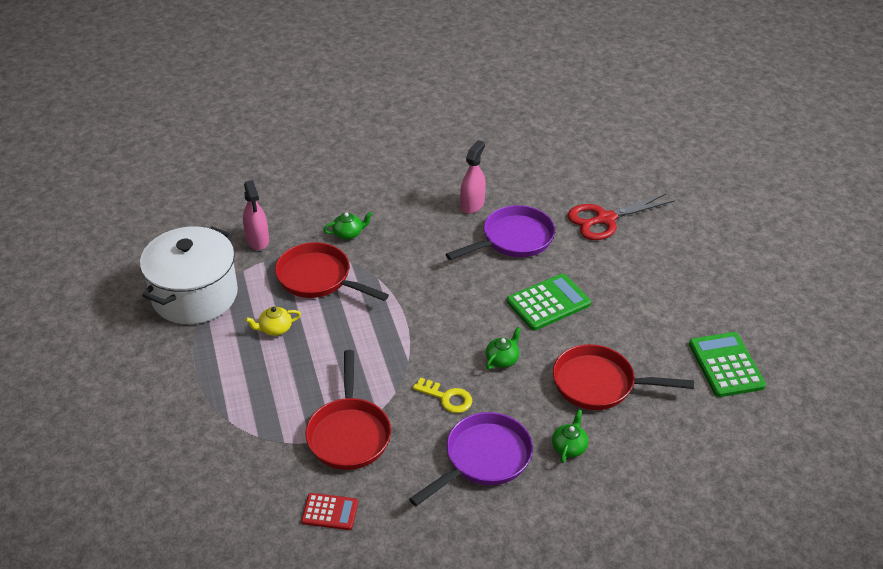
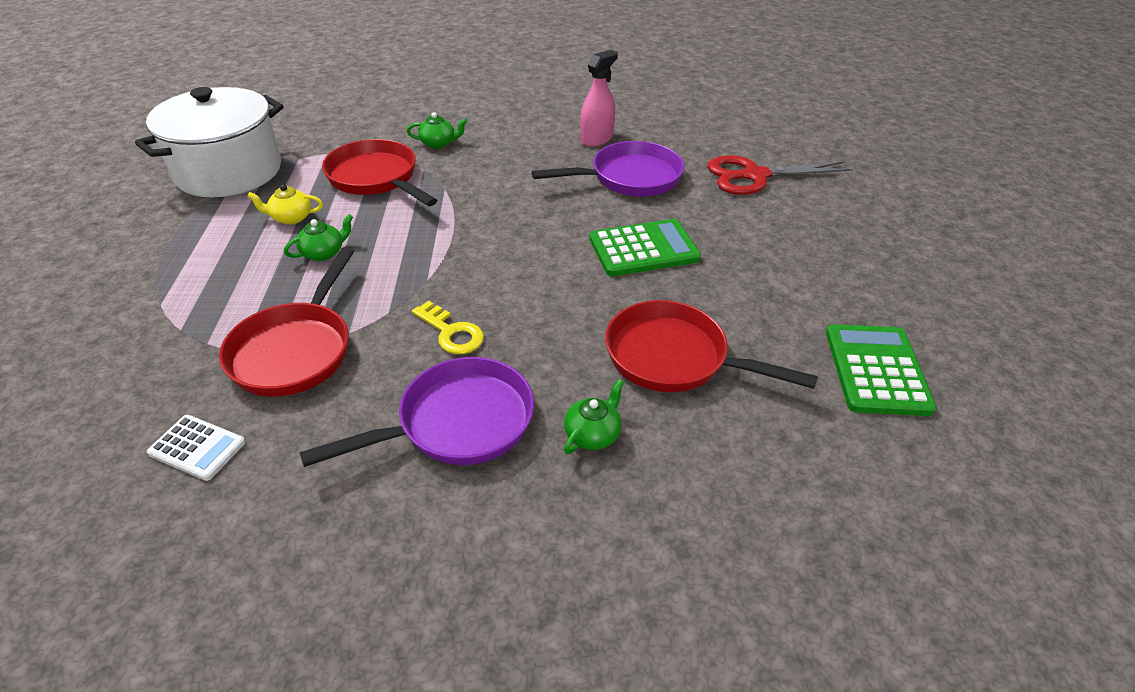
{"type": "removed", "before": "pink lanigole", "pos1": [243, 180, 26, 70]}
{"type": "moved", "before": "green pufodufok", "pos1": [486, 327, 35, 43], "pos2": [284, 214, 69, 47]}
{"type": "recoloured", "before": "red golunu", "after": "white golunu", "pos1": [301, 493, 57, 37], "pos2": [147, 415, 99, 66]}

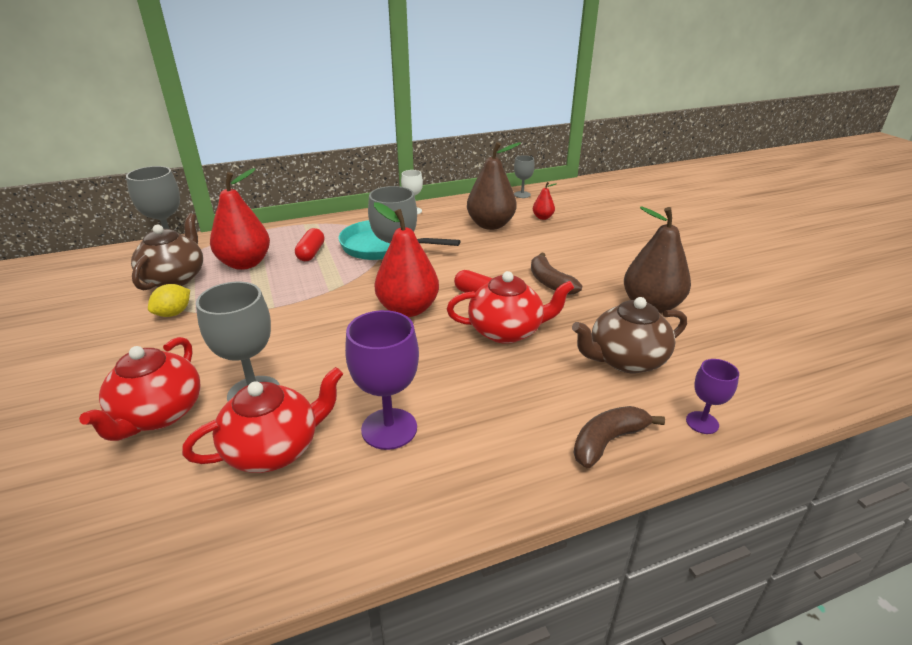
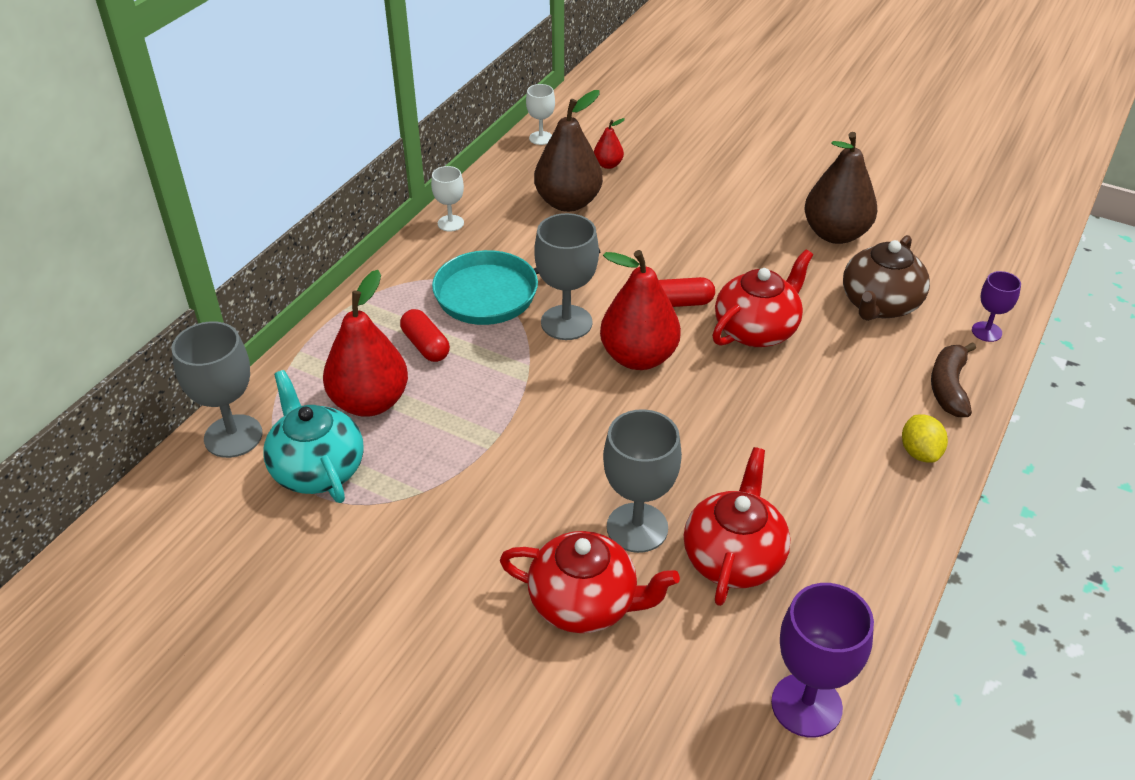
{"type": "removed", "before": "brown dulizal", "pos1": [531, 252, 51, 43]}
{"type": "moved", "before": "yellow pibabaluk", "pos1": [148, 284, 42, 33], "pos2": [902, 414, 46, 48]}
{"type": "moved", "before": "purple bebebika", "pos1": [345, 310, 74, 140], "pos2": [771, 583, 103, 155]}
{"type": "recoloured", "before": "brown pufodufok", "after": "turquoise pufodufok", "pos1": [131, 213, 72, 77], "pos2": [263, 370, 101, 133]}
{"type": "recoloured", "before": "grey bebebika", "after": "white bebebika", "pos1": [514, 155, 21, 43], "pos2": [526, 84, 29, 61]}
{"type": "turned", "before": "red pufodufok", "pos1": [79, 337, 122, 104], "pos2": [500, 531, 180, 102], "turn": -45}

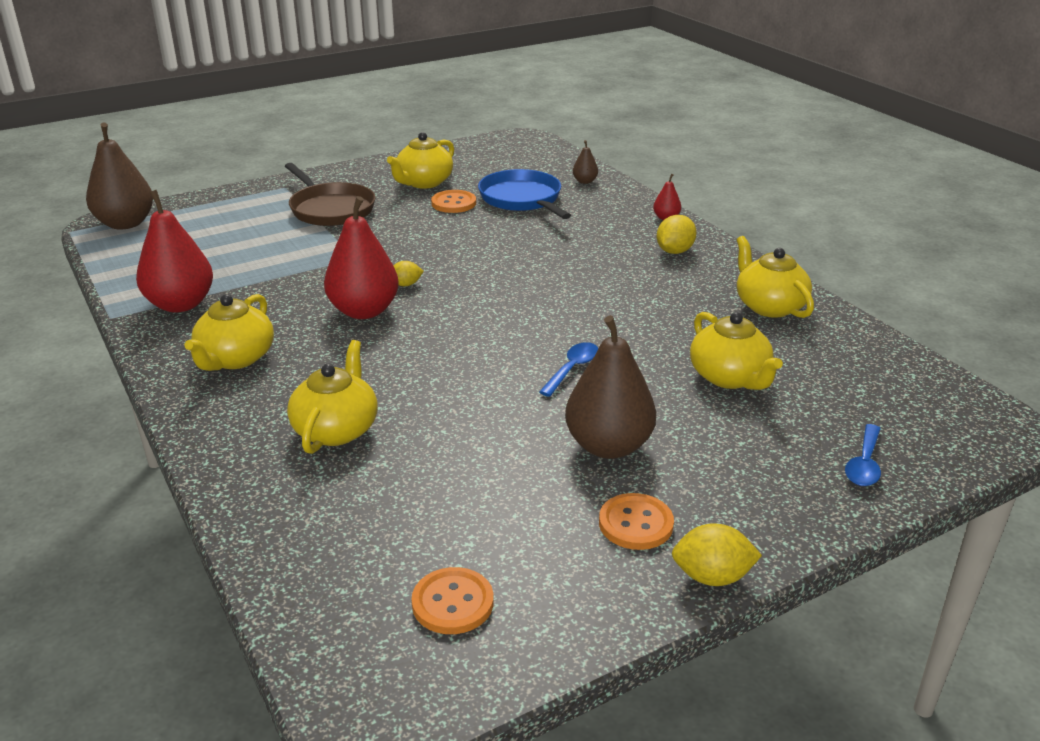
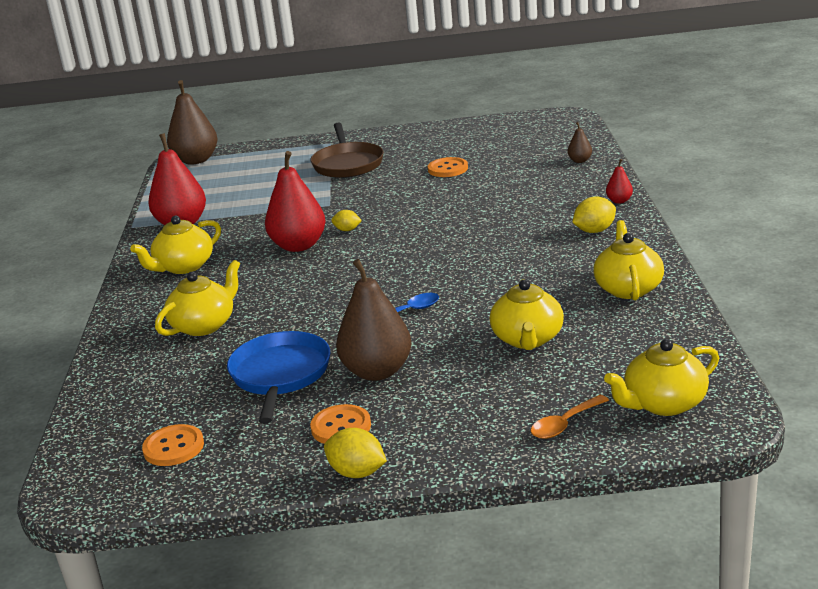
{"type": "moved", "before": "yellow pufodufok", "pos1": [387, 132, 67, 57], "pos2": [604, 339, 115, 77]}
{"type": "moved", "before": "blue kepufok", "pos1": [478, 169, 93, 50], "pos2": [227, 331, 104, 93]}
{"type": "recoloured", "before": "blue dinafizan", "after": "orange dinafizan", "pos1": [845, 424, 36, 62], "pos2": [531, 395, 78, 44]}

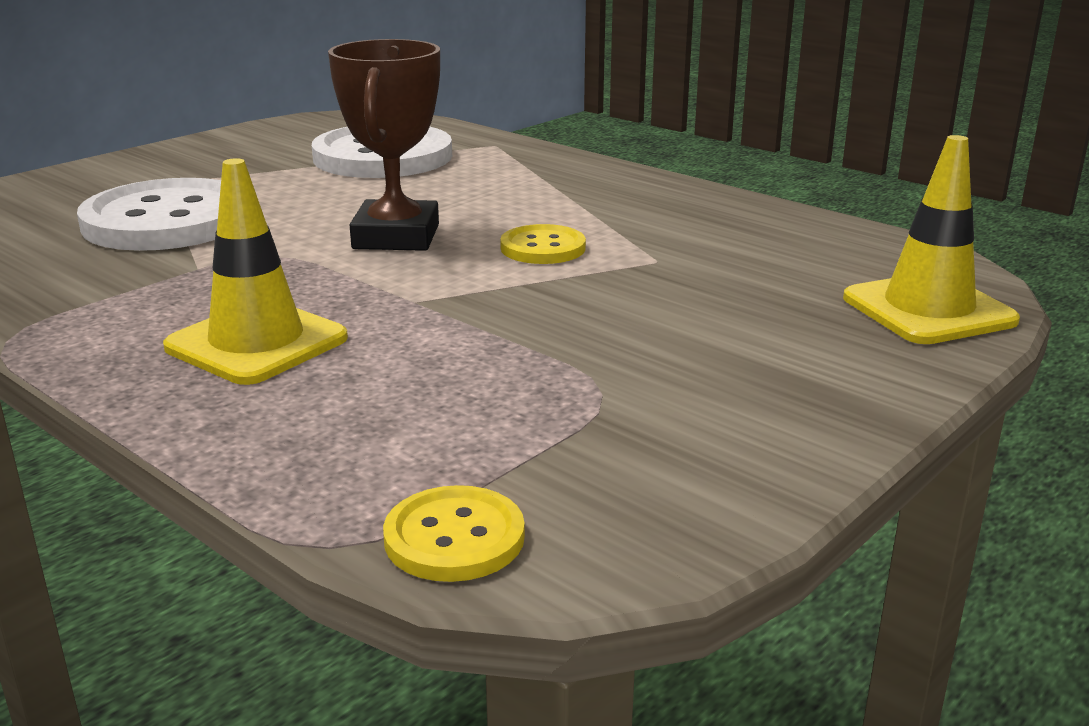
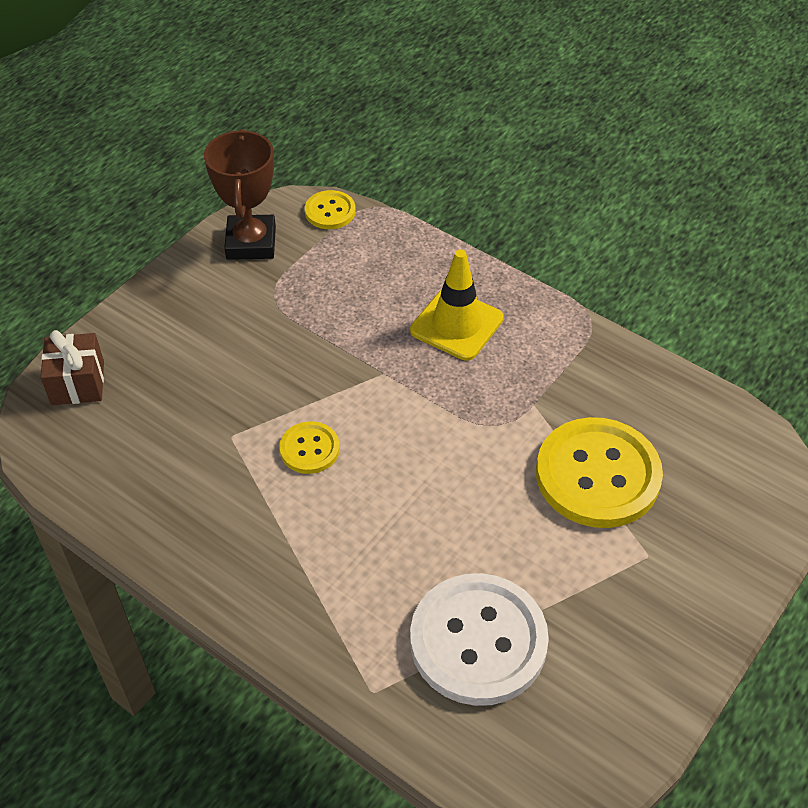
{"type": "moved", "before": "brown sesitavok", "pos1": [328, 39, 112, 212], "pos2": [204, 129, 72, 131]}
{"type": "replaced", "before": "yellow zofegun", "after": "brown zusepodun", "pos1": [843, 135, 177, 209], "pos2": [40, 330, 64, 75]}
{"type": "recoloured", "before": "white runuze", "after": "yellow runuze", "pos1": [77, 178, 144, 73], "pos2": [536, 417, 127, 111]}

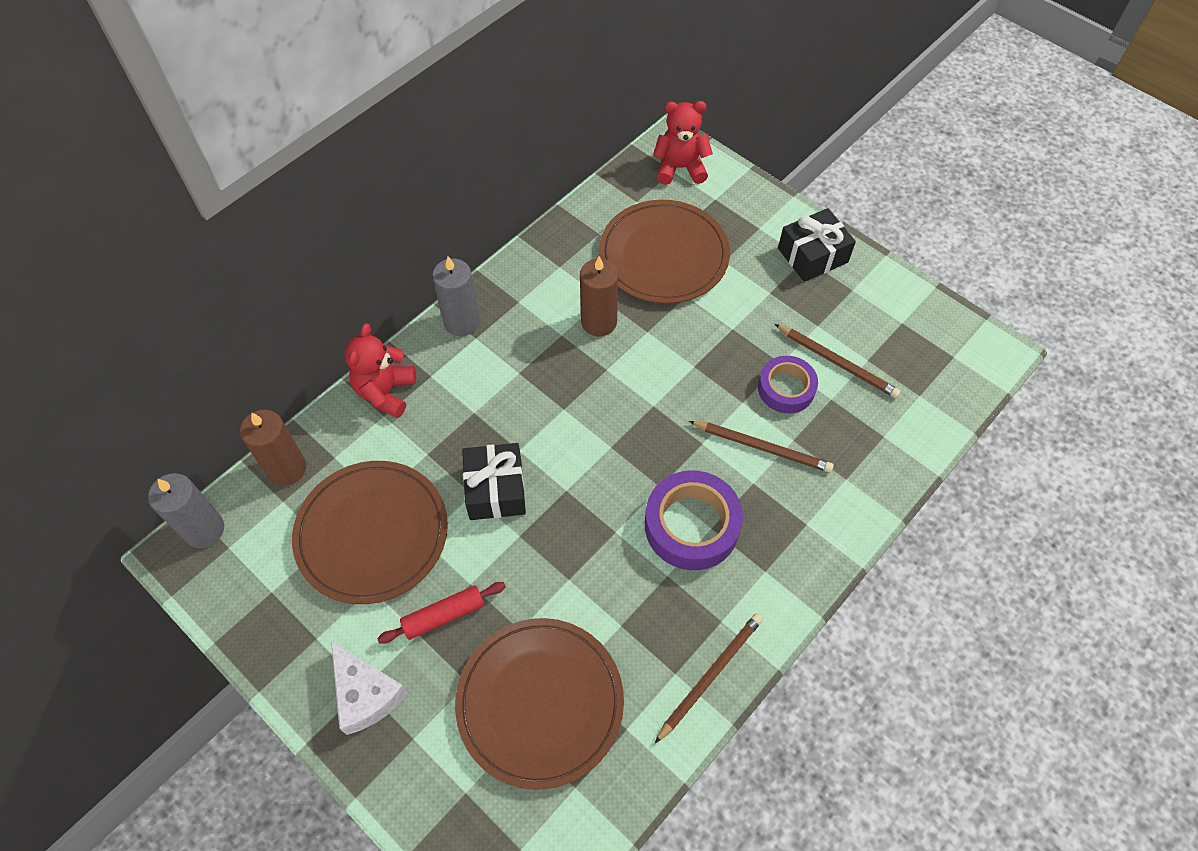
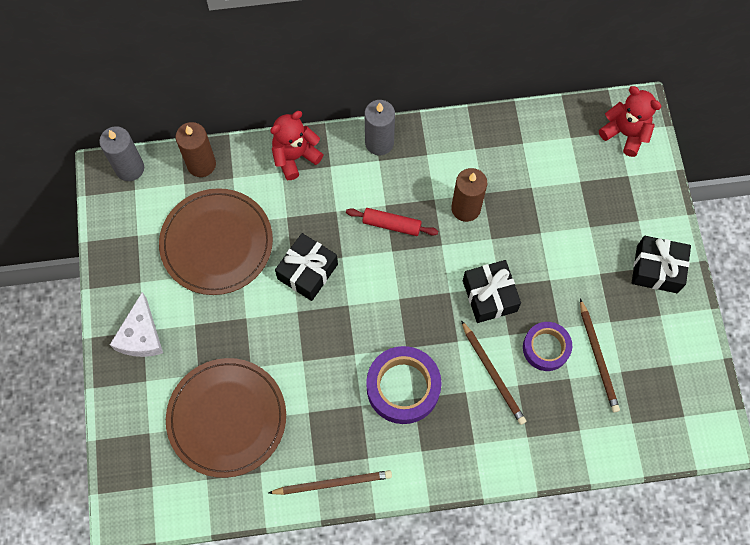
{"type": "removed", "before": "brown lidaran", "pos1": [599, 200, 131, 104]}
{"type": "added", "after": "black zusepodun", "pos2": [463, 260, 58, 63]}
{"type": "moved", "before": "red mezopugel", "pos1": [377, 582, 129, 62], "pos2": [346, 208, 92, 28]}

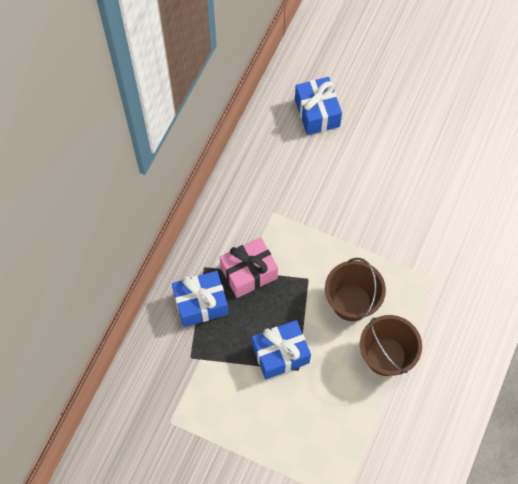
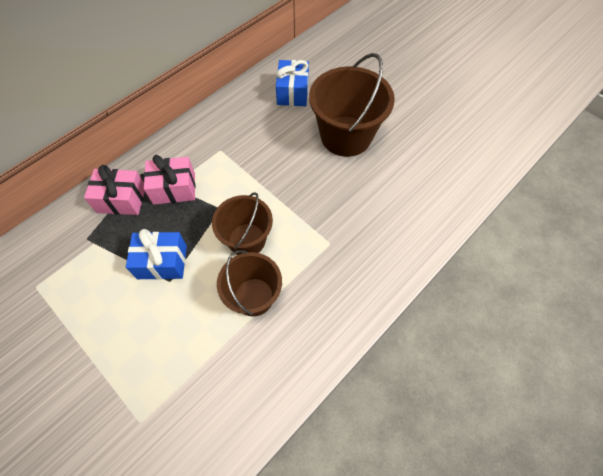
{"type": "added", "after": "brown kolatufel", "pos2": [309, 53, 86, 104]}
{"type": "recoloured", "before": "blue zusepodun", "after": "pink zusepodun", "pos1": [172, 271, 56, 56], "pos2": [84, 165, 61, 50]}

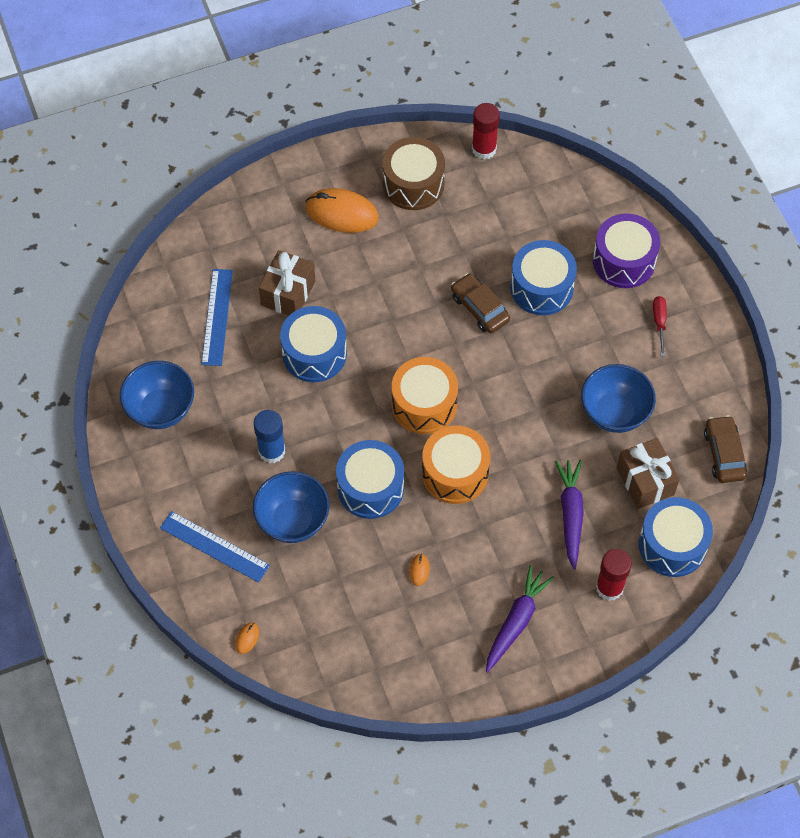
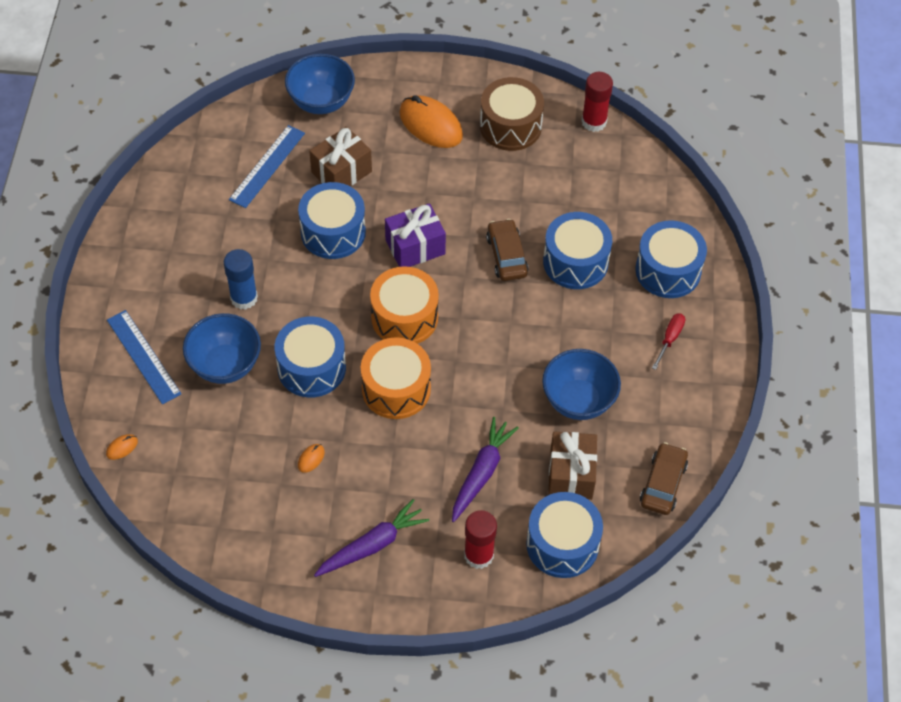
{"type": "added", "after": "purple zusepodun", "pos2": [385, 203, 61, 64]}
{"type": "moved", "before": "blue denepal", "pos1": [120, 361, 74, 68], "pos2": [285, 54, 70, 60]}
{"type": "recoloured", "before": "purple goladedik", "after": "blue goladedik", "pos1": [593, 214, 67, 74], "pos2": [635, 220, 72, 78]}

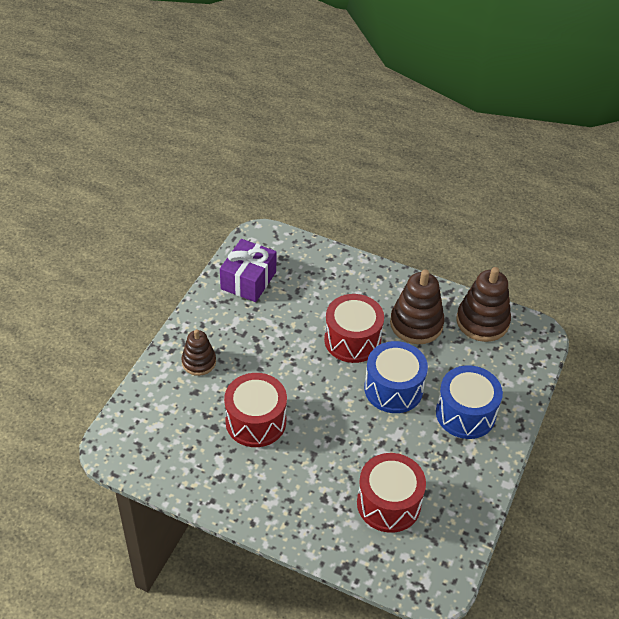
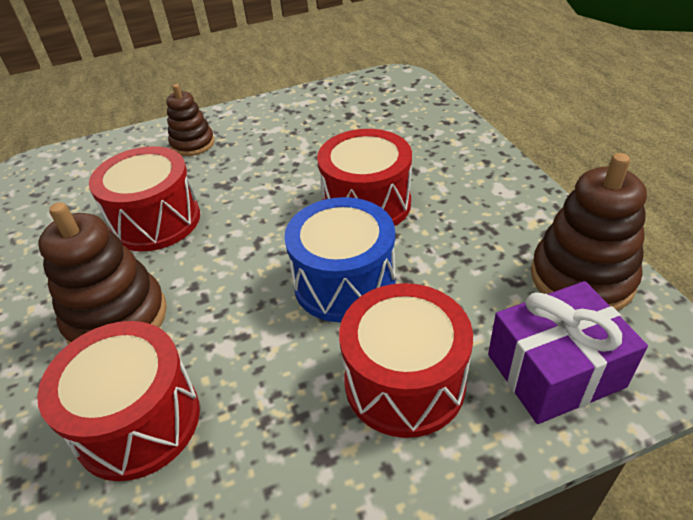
{"type": "moved", "before": "purple zusepodun", "pos1": [220, 239, 57, 63], "pos2": [488, 281, 160, 143]}
{"type": "moved", "before": "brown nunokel", "pos1": [390, 269, 55, 75], "pos2": [38, 202, 129, 142]}
{"type": "recoloured", "before": "blue goladedik", "after": "red goladedik", "pos1": [436, 365, 67, 74], "pos2": [339, 283, 134, 155]}

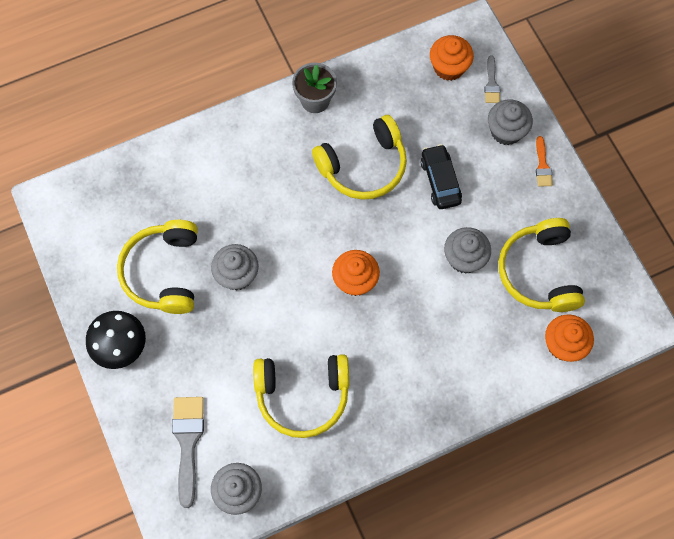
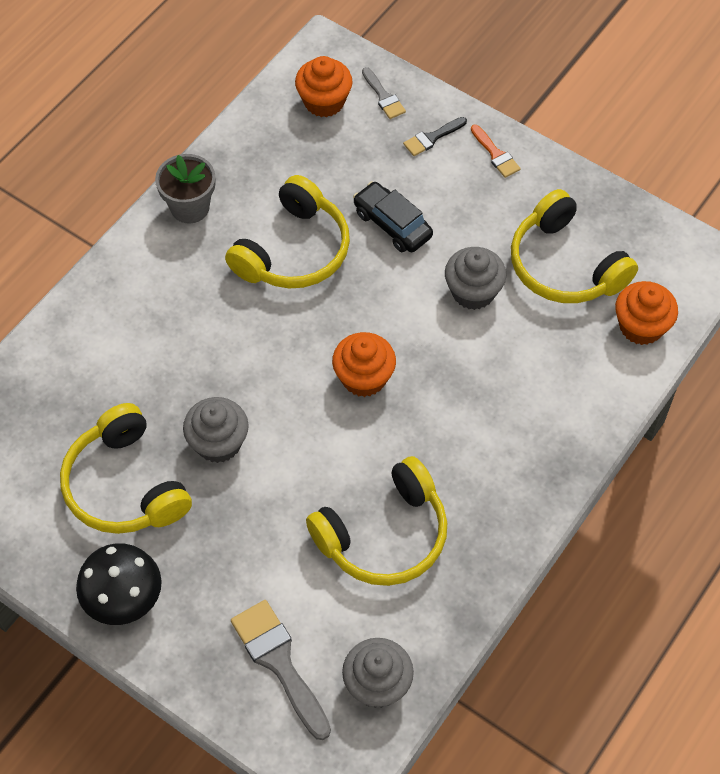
{"type": "replaced", "before": "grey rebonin", "after": "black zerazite", "pos1": [488, 99, 45, 46], "pos2": [403, 117, 64, 39]}

